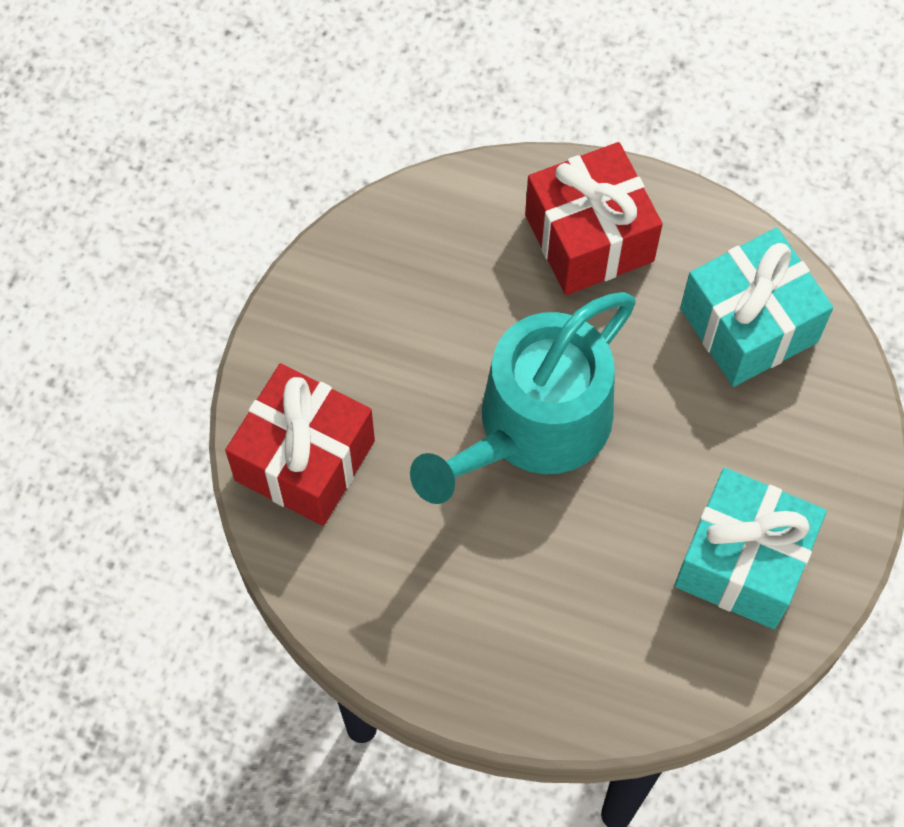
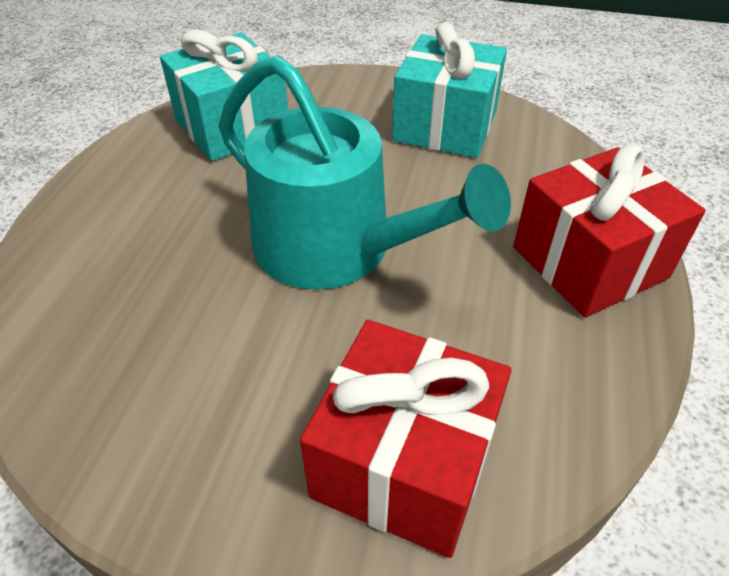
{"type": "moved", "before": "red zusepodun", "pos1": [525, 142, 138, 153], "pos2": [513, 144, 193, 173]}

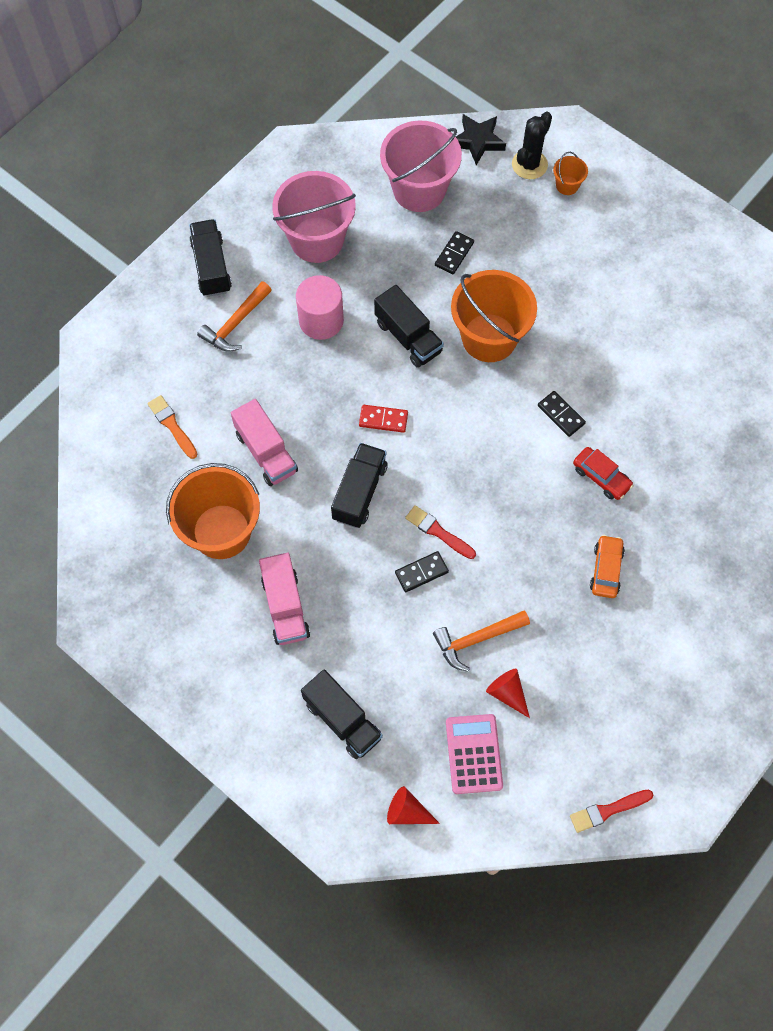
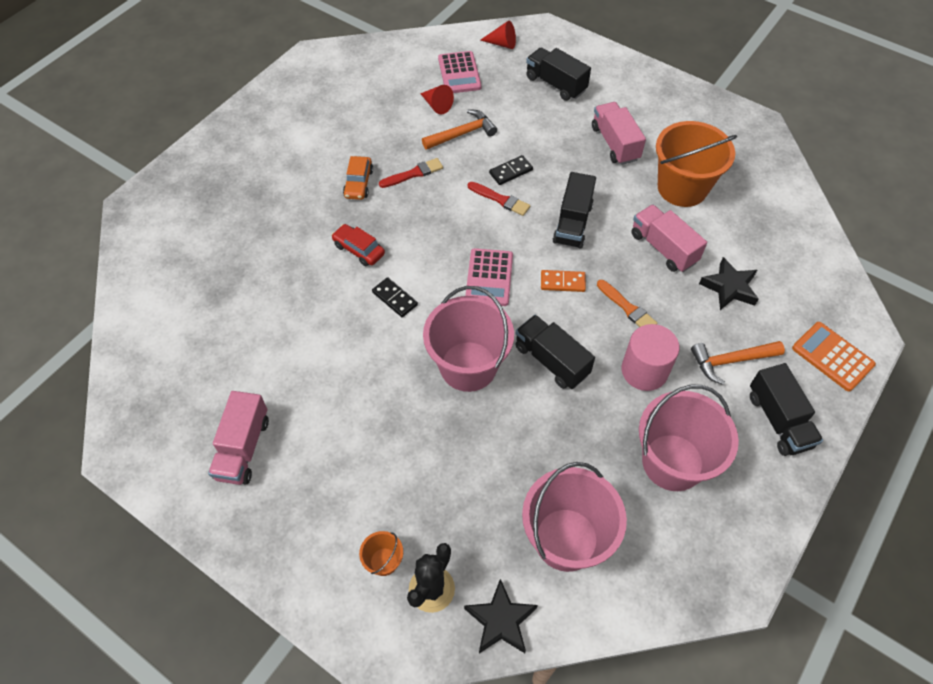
{"type": "removed", "before": "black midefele", "pos1": [435, 231, 39, 43]}
{"type": "added", "after": "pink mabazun", "pos2": [208, 391, 61, 94]}
{"type": "added", "after": "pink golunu", "pos2": [465, 248, 48, 58]}
{"type": "added", "after": "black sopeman", "pos2": [699, 257, 59, 53]}
{"type": "added", "after": "orange golunu", "pos2": [792, 322, 84, 69]}
{"type": "moved", "before": "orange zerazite", "pos1": [148, 395, 50, 64], "pos2": [597, 280, 61, 47]}
{"type": "moved", "before": "red zerazite", "pos1": [570, 790, 83, 43], "pos2": [379, 158, 64, 30]}
{"type": "recoloured", "before": "red midefele", "after": "orange midefele", "pos1": [359, 405, 49, 28], "pos2": [541, 270, 45, 22]}
{"type": "recoloured", "before": "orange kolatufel", "after": "pink kolatufel", "pos1": [451, 270, 86, 92], "pos2": [423, 286, 91, 106]}
{"type": "turned", "before": "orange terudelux", "pos1": [197, 281, 75, 71], "pos2": [691, 341, 94, 44], "turn": -135}

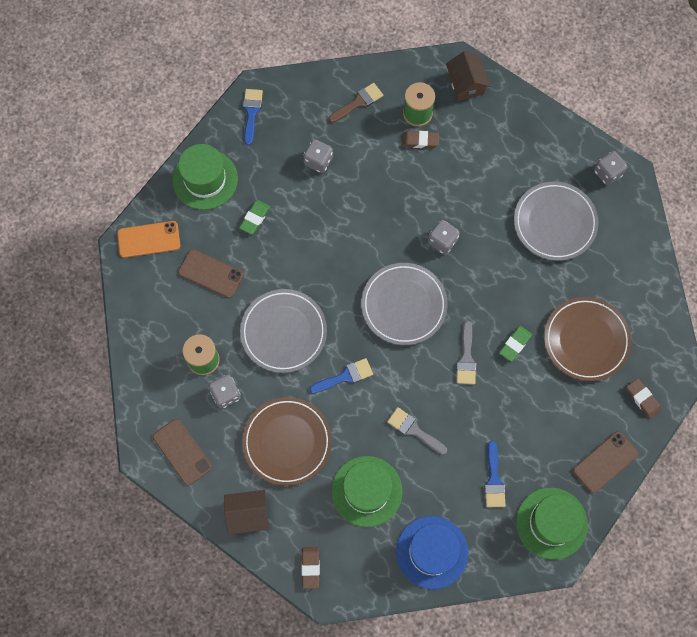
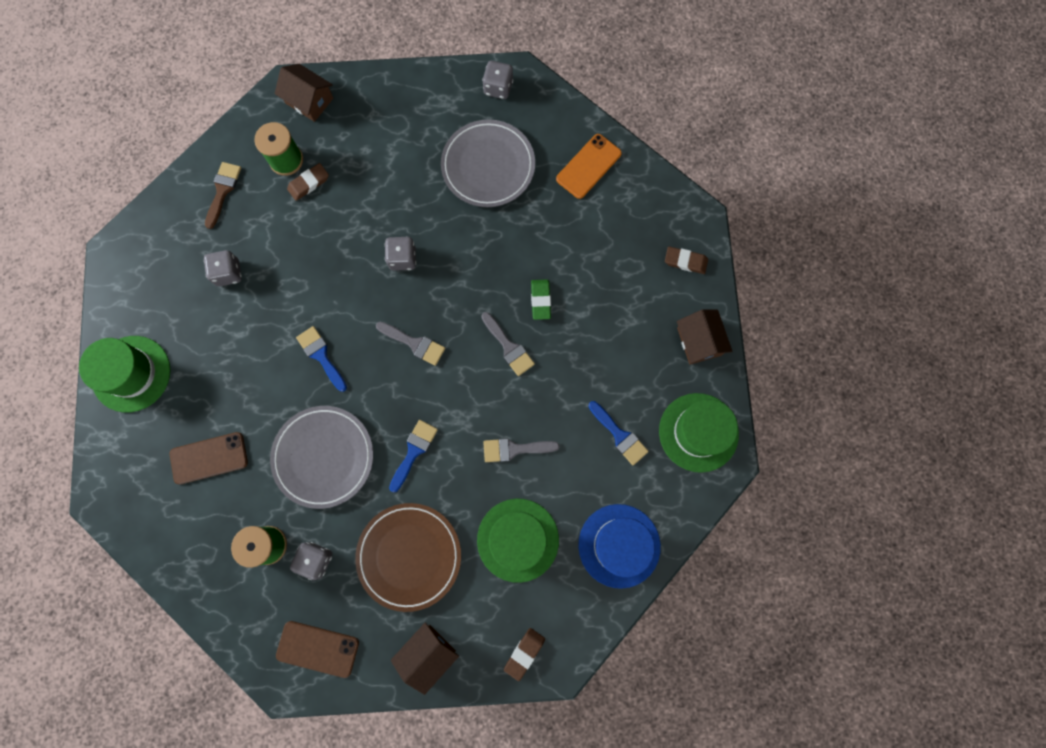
{"type": "removed", "before": "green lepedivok", "pos1": [239, 200, 31, 34]}
{"type": "removed", "before": "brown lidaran", "pos1": [544, 297, 87, 84]}
{"type": "moved", "before": "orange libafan", "pos1": [117, 221, 63, 37], "pos2": [556, 134, 66, 65]}
{"type": "moved", "before": "blue zerazite", "pos1": [243, 89, 20, 57], "pos2": [296, 326, 51, 66]}
{"type": "replaced", "before": "grey lidaran", "after": "grey zerazite", "pos1": [361, 263, 87, 82], "pos2": [376, 322, 69, 44]}
{"type": "replaced", "before": "brown libafan", "after": "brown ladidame", "pos1": [573, 431, 66, 62], "pos2": [677, 309, 56, 56]}
{"type": "turned", "before": "brown lepedivok", "pos1": [302, 547, 18, 41], "pos2": [504, 628, 41, 53], "turn": 75}

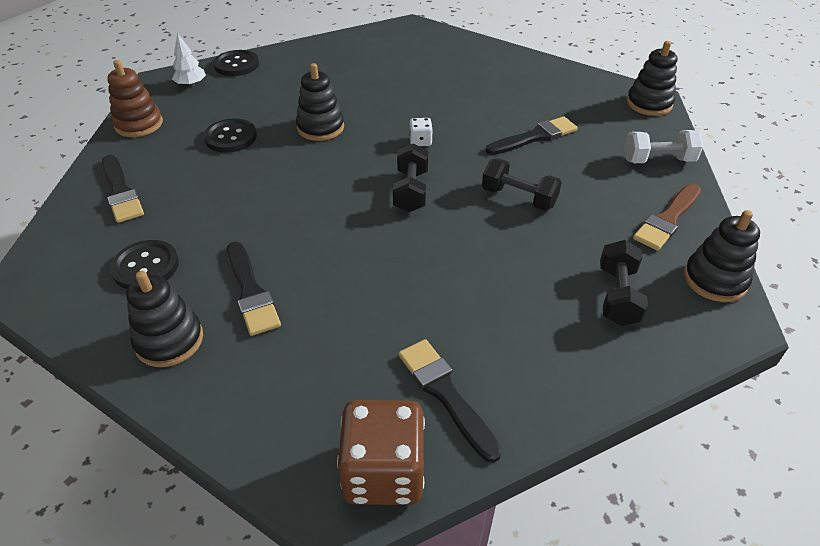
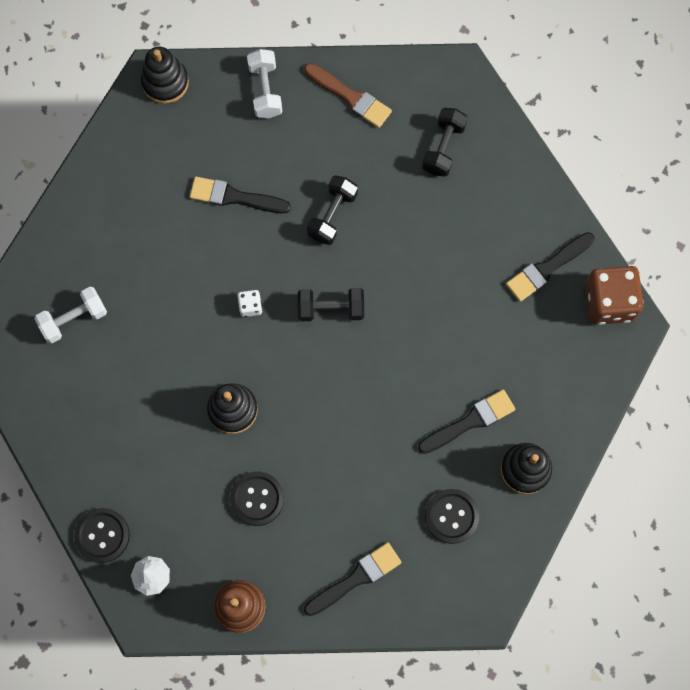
{"type": "removed", "before": "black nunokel", "pos1": [684, 210, 76, 92]}
{"type": "added", "after": "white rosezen", "pos2": [34, 287, 73, 56]}
{"type": "turned", "before": "black zerazite", "pos1": [486, 116, 92, 39], "pos2": [190, 177, 101, 36], "turn": -45}
{"type": "turned", "before": "black rosezen", "pos1": [600, 240, 48, 86], "pos2": [422, 108, 46, 69], "turn": -75}

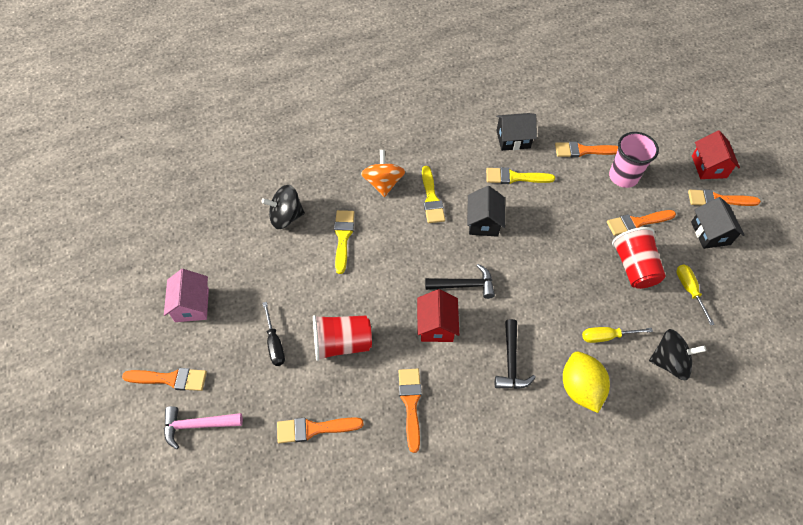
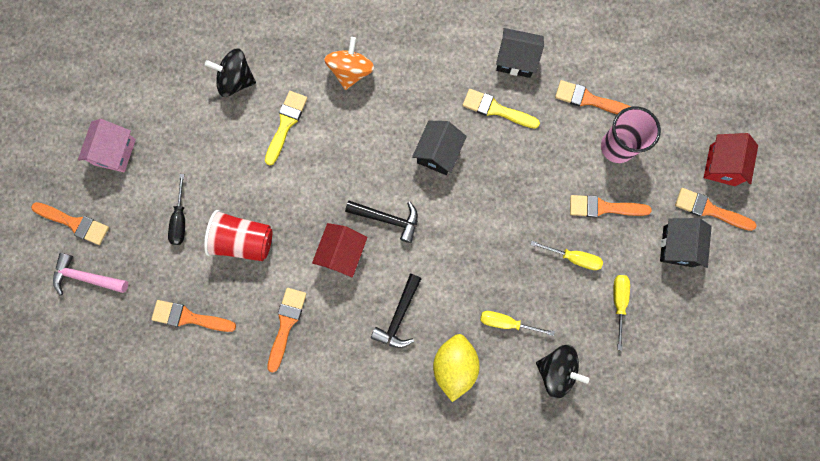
{"type": "removed", "before": "yellow zerazite", "pos1": [422, 166, 23, 57]}
{"type": "replaced", "before": "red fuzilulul", "after": "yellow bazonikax", "pos1": [612, 227, 54, 62], "pos2": [531, 241, 72, 29]}

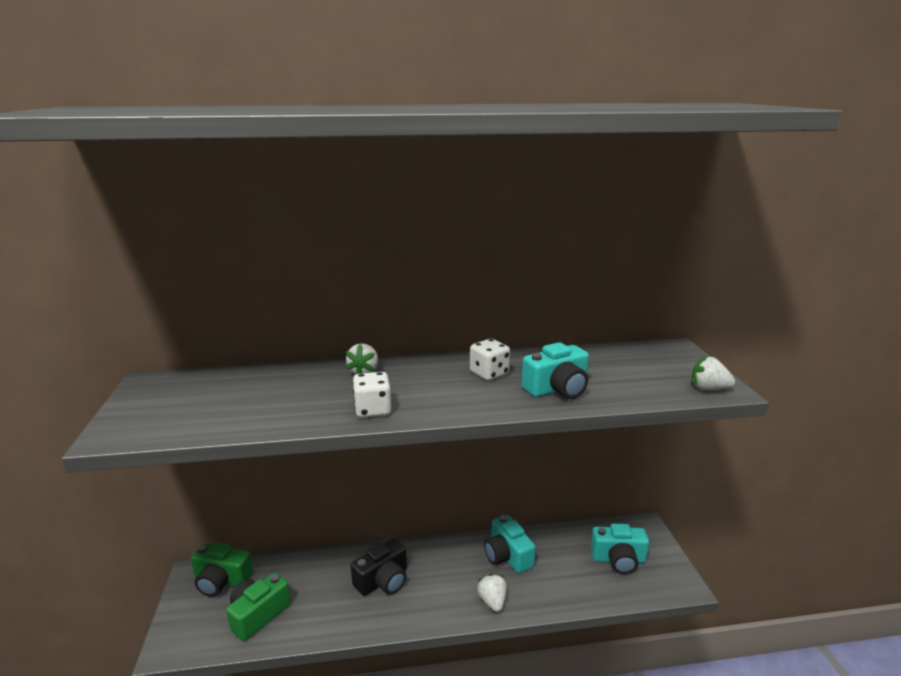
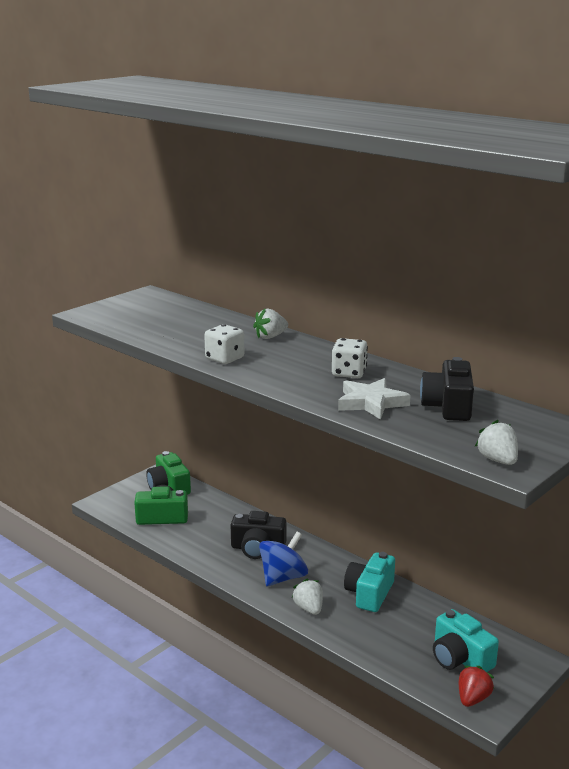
{"type": "added", "after": "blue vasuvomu", "pos2": [259, 532, 49, 54]}
{"type": "added", "after": "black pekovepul", "pos2": [420, 357, 54, 64]}
{"type": "added", "after": "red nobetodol", "pos2": [459, 666, 35, 41]}
{"type": "replaced", "before": "turquoise pekovepul", "after": "white sopeman", "pos1": [521, 342, 68, 57], "pos2": [338, 378, 72, 42]}
{"type": "turned", "before": "white nobetodol", "pos1": [477, 573, 30, 39], "pos2": [292, 579, 31, 36], "turn": -60}

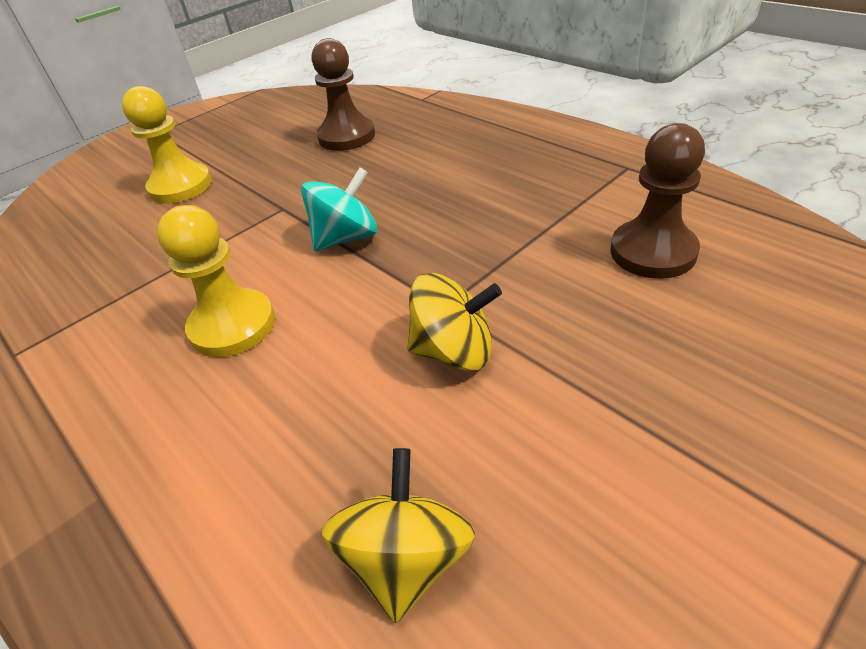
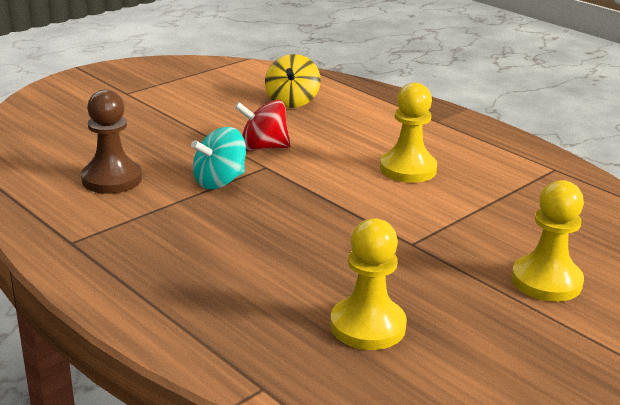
{"type": "moved", "before": "turquoise vasuvomu", "pos1": [301, 167, 76, 84], "pos2": [191, 127, 55, 62]}
{"type": "recoloured", "before": "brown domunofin", "after": "yellow domunofin", "pos1": [312, 38, 63, 113], "pos2": [330, 218, 77, 132]}
{"type": "recoloured", "before": "yellow vasuvomu", "after": "red vasuvomu", "pos1": [407, 273, 95, 98], "pos2": [235, 100, 55, 51]}

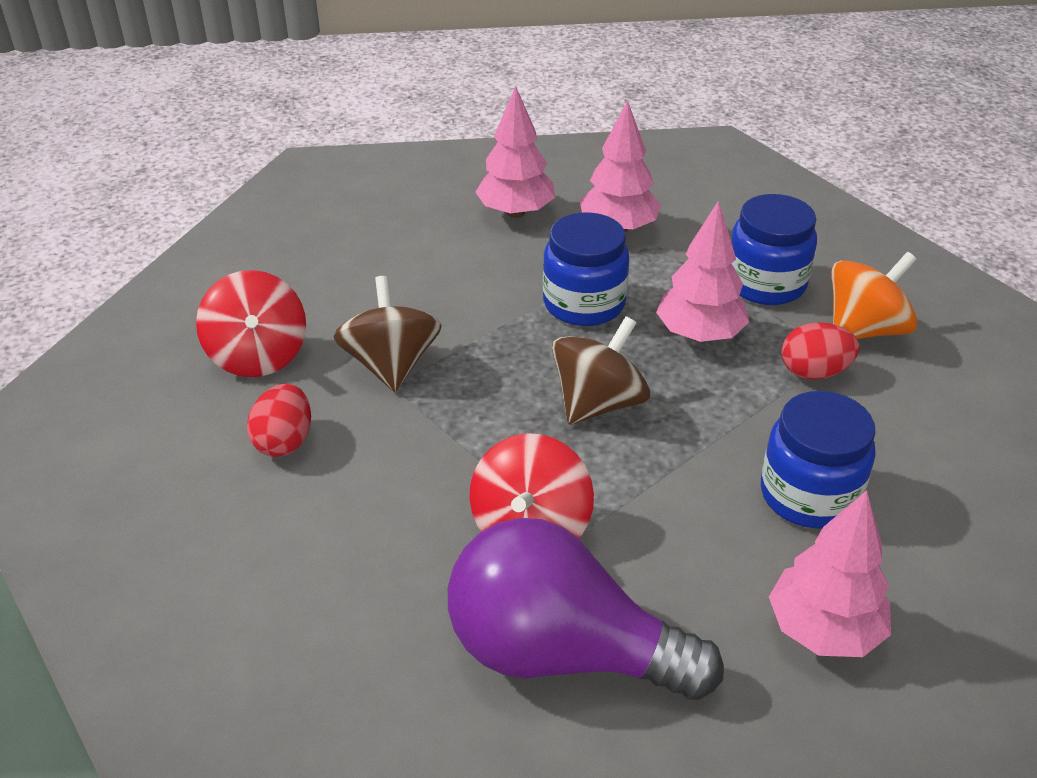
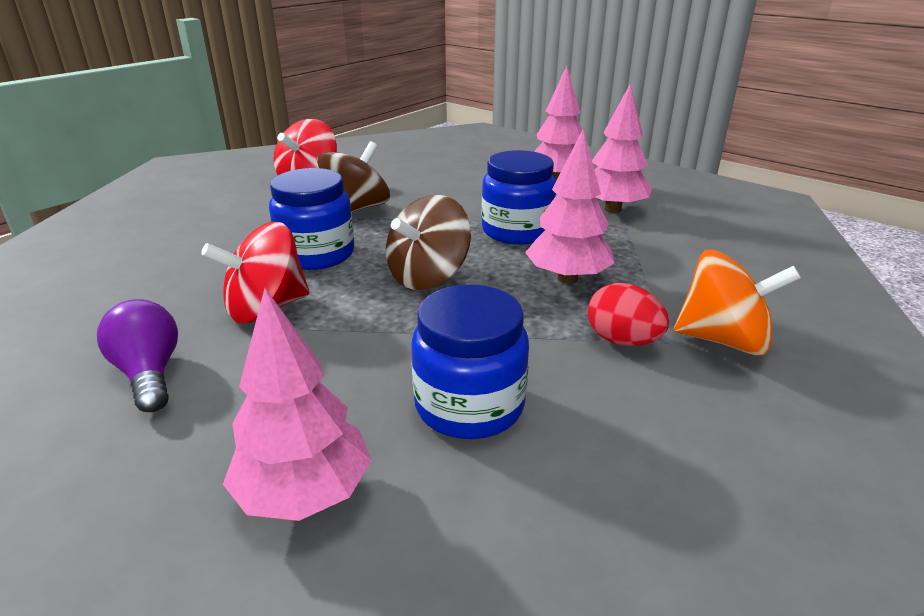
{"type": "removed", "before": "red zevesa", "pos1": [247, 384, 64, 73]}
{"type": "moved", "before": "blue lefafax", "pos1": [731, 194, 86, 111], "pos2": [269, 168, 85, 102]}
{"type": "turned", "before": "brown vasuvomu", "pos1": [552, 316, 98, 109], "pos2": [386, 195, 85, 95], "turn": 135}
{"type": "resized", "before": "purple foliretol", "pos1": [448, 518, 276, 182], "pos2": [97, 299, 81, 113], "scale": 0.52}

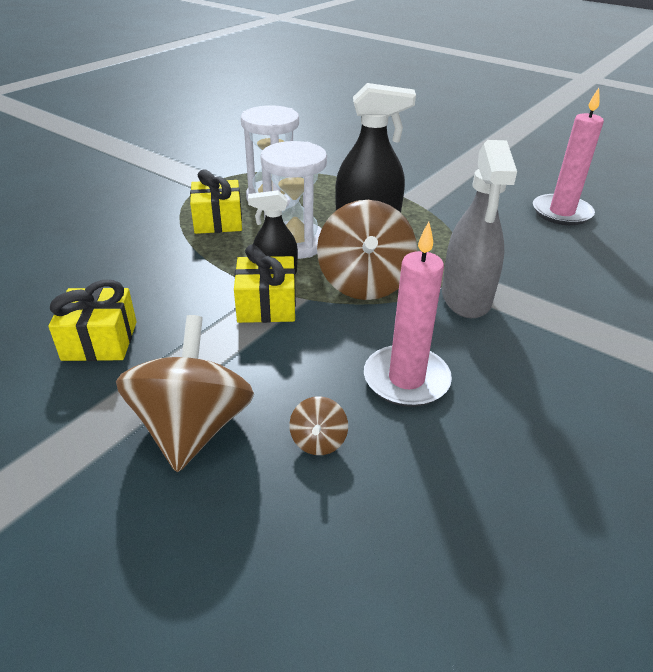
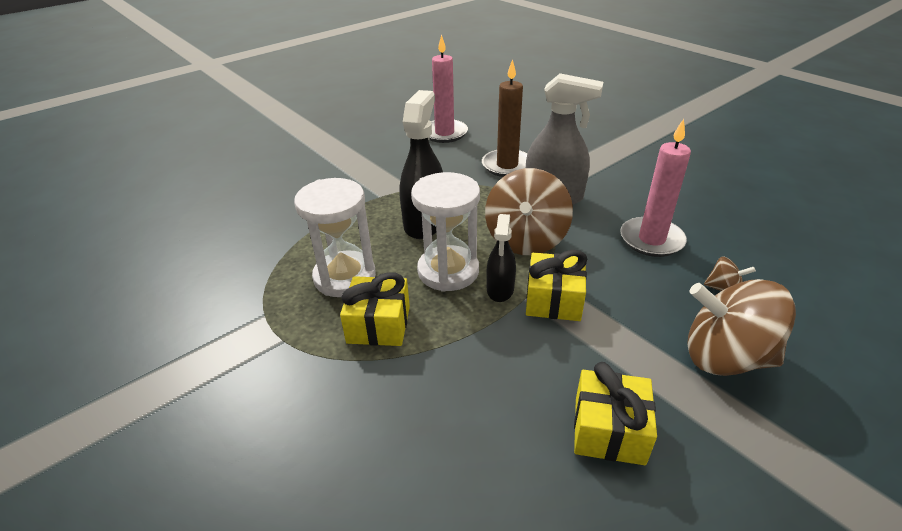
{"type": "added", "after": "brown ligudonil", "pos2": [482, 59, 45, 118]}
{"type": "turned", "before": "brown vasuvomu", "pos1": [317, 200, 100, 100], "pos2": [485, 168, 88, 87], "turn": 90}

